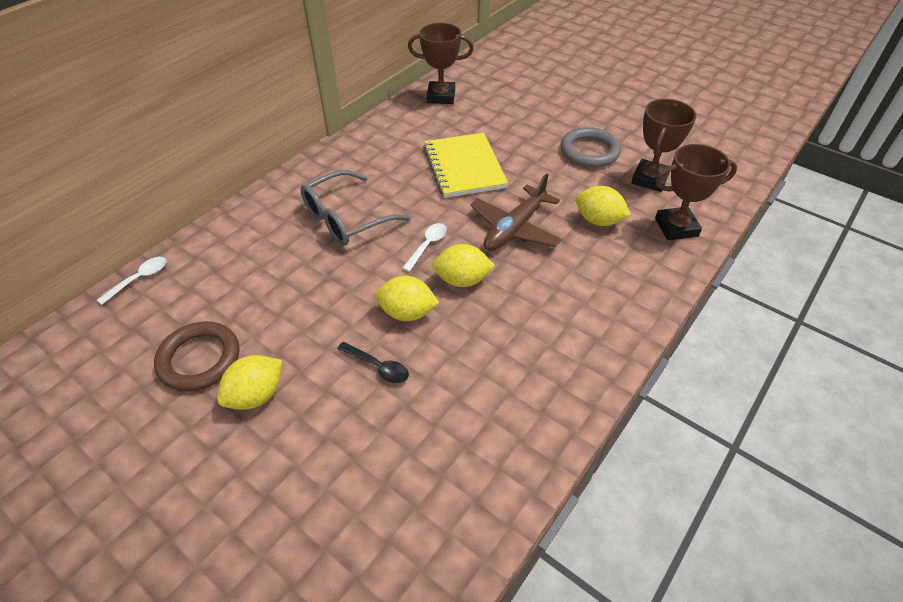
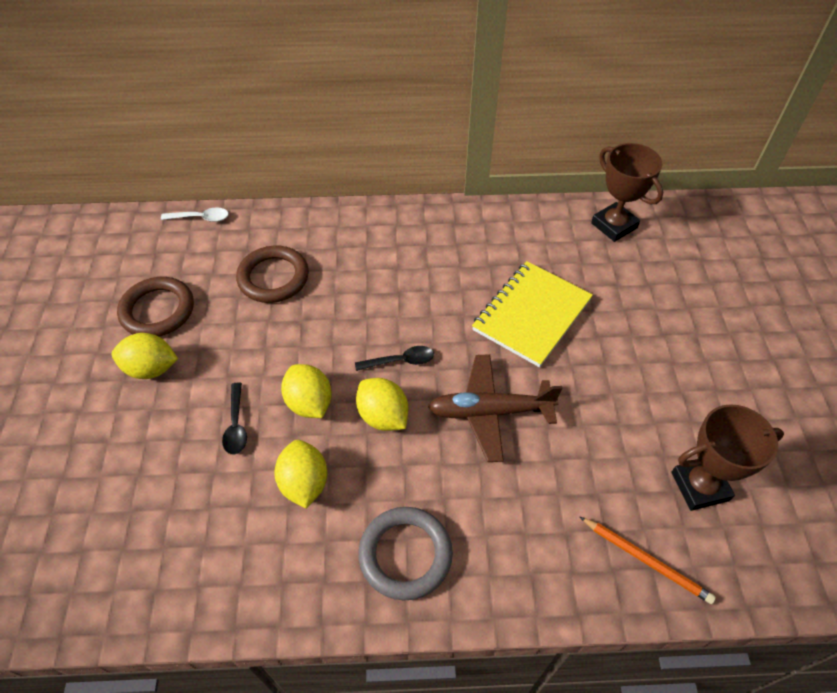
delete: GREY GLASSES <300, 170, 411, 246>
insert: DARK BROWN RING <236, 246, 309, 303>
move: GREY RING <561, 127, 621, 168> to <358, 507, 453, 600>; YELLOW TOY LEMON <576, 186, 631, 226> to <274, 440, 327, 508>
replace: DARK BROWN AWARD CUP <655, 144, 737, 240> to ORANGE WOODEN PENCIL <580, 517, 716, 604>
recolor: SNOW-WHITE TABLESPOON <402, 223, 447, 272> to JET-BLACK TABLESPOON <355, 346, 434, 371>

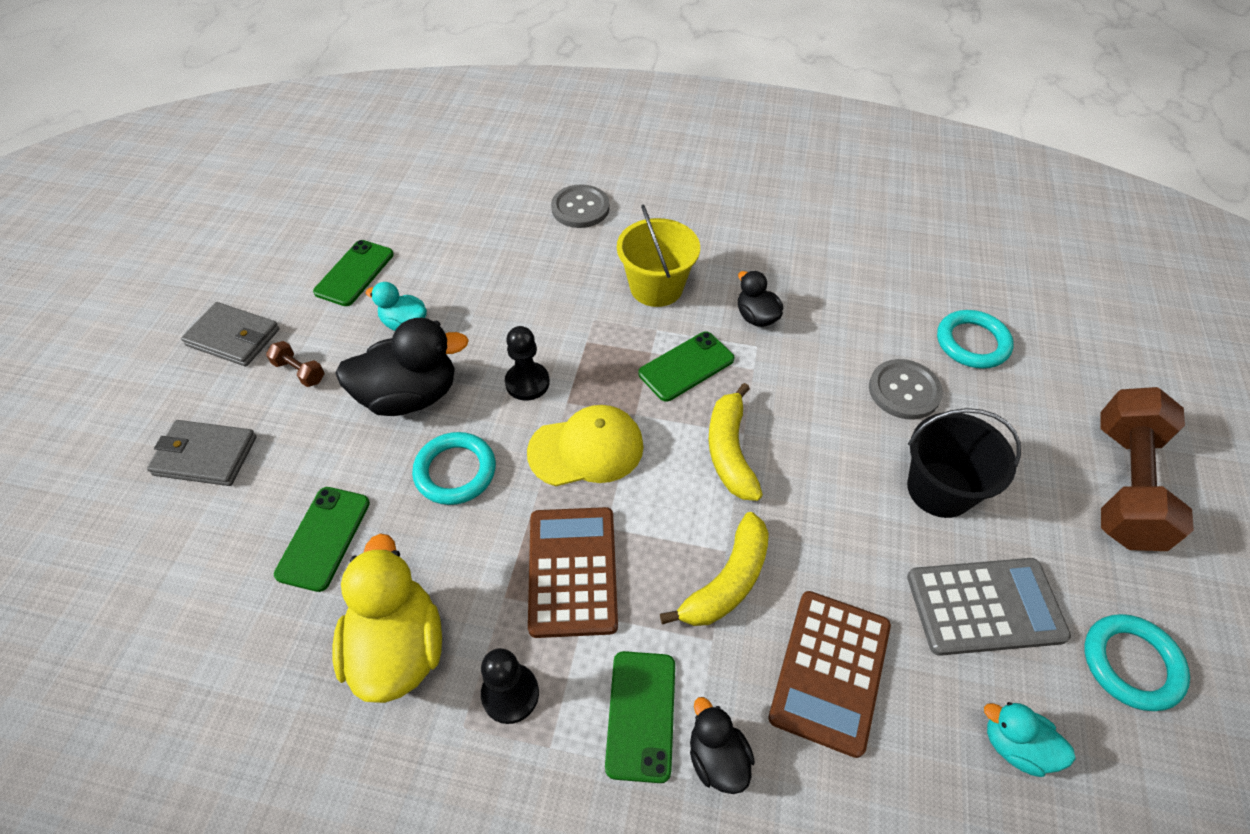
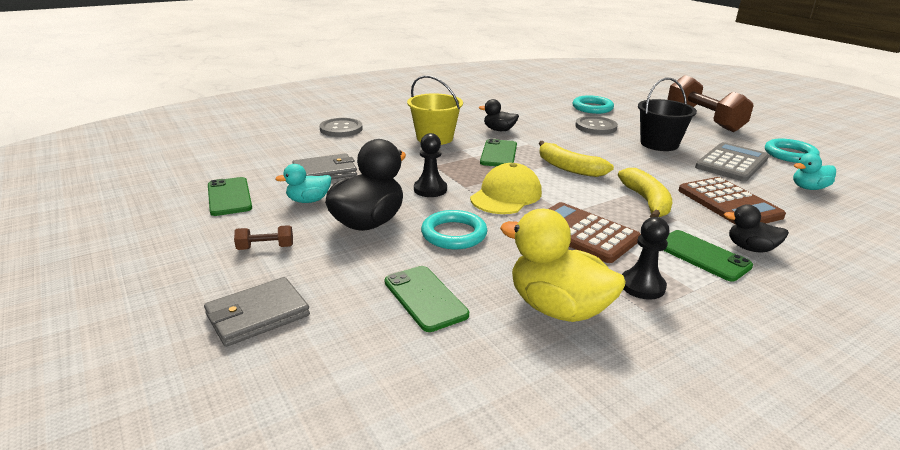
move: GREY BILLFOLD <181, 302, 280, 366> to <292, 153, 357, 180>

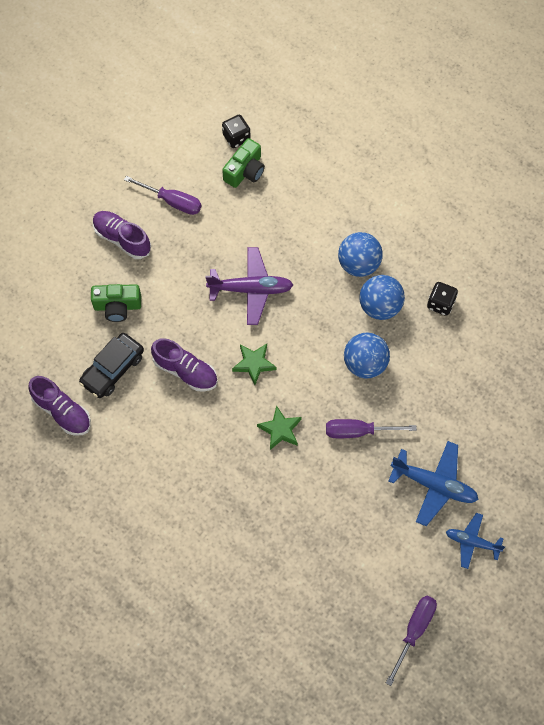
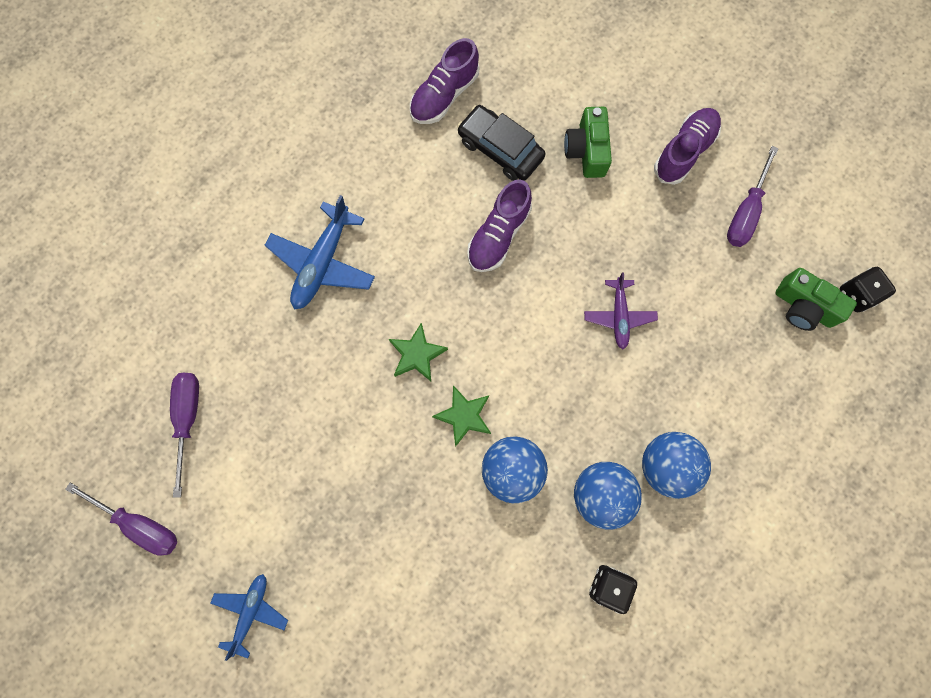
move: GREEN STAR SHAPE <232, 344, 277, 385> to <432, 385, 491, 447>; PURPLE SCREWDRIVER <326, 419, 417, 438> to <170, 373, 199, 498>; COBALT TOY PLANE <388, 441, 479, 526> to <264, 195, 375, 310>
resize: PURPLE TOY PLANE <205, 247, 293, 325> = <584, 272, 658, 349> x0.62

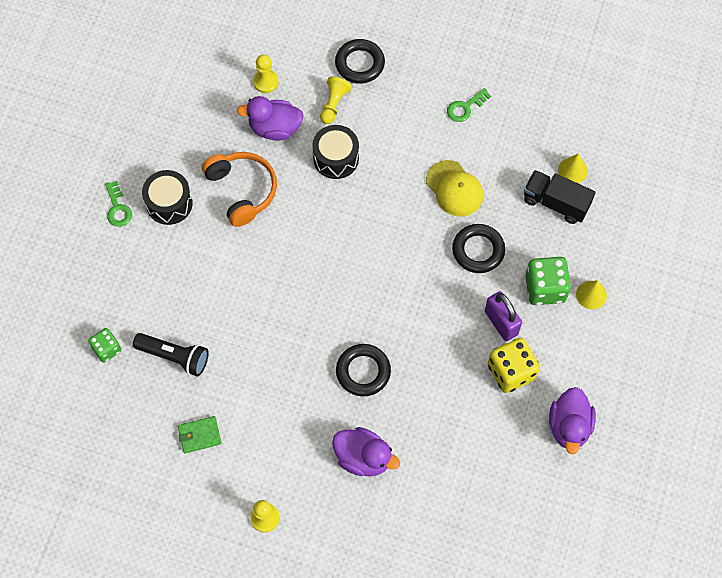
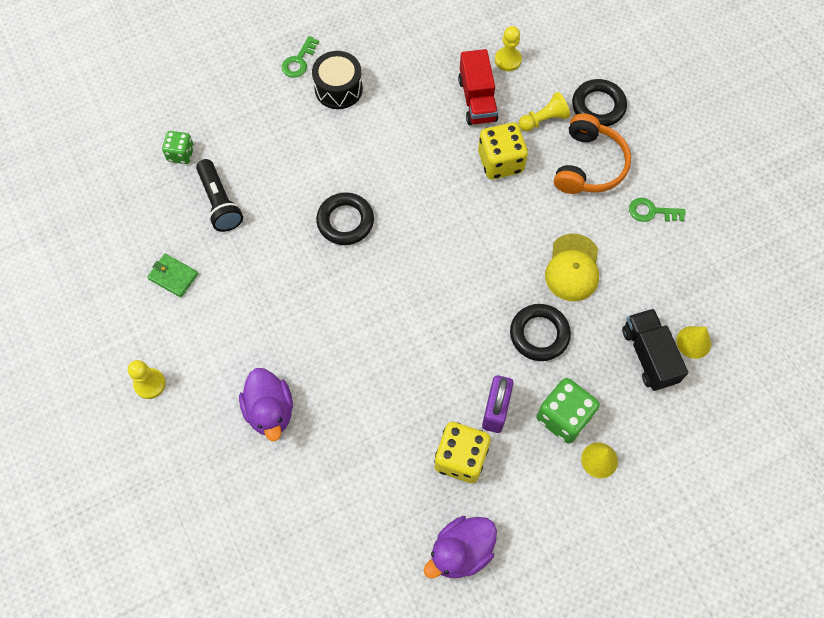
move: ORANGE OVER-EAR HEADPHONES <202, 152, 277, 227> to <554, 113, 631, 194>; JET-BLACK RING <336, 344, 391, 396> to <316, 192, 374, 245>
replace: PURPLE TOY DUCK <237, 96, 303, 140> to SCARLET TOY TRUCK <458, 49, 498, 125>; JET-BLACK TOY DRUM <312, 125, 359, 179> to YELLOW DICE <478, 122, 528, 179>

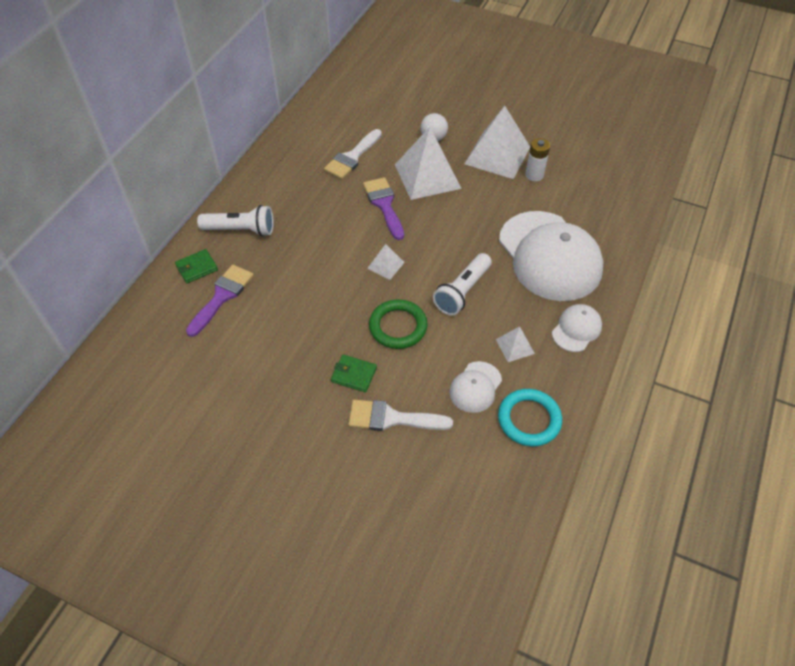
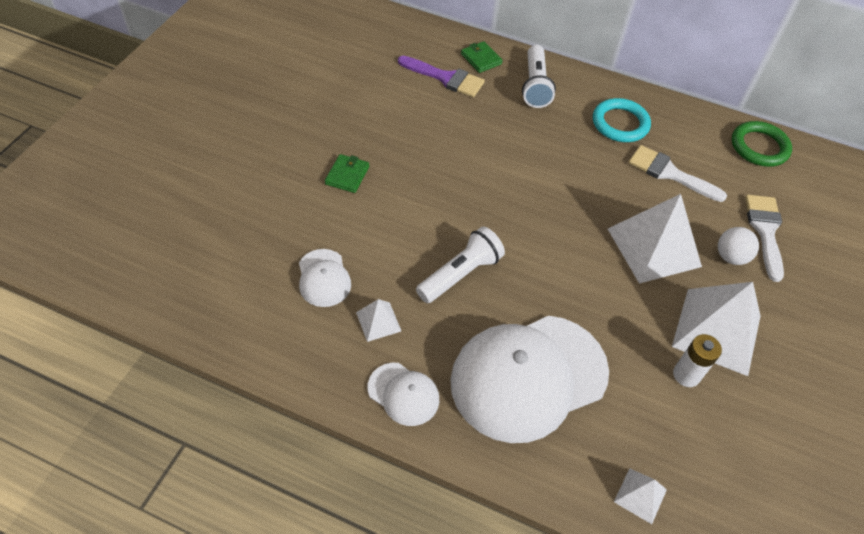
delete: PURPLE PAINT BRUSH <363, 177, 404, 240>
move: SNOW-WHITE PAINT BRUSH <348, 399, 453, 431> to <745, 195, 784, 282>; SNOW-WHITE PYRAMID <367, 244, 405, 280> to <614, 468, 667, 524>; GREEN RING <369, 299, 428, 349> to <732, 121, 792, 167>; TEAL RING <498, 389, 562, 446> to <593, 98, 651, 142>
rotate: SNOW-WHITE FLASHLIGHT <433, 253, 492, 316> = <416, 226, 505, 303> 105 degrees clockwise; SNOW-WHITE CAP <449, 361, 502, 413> = <299, 249, 351, 307> 135 degrees counterclockwise

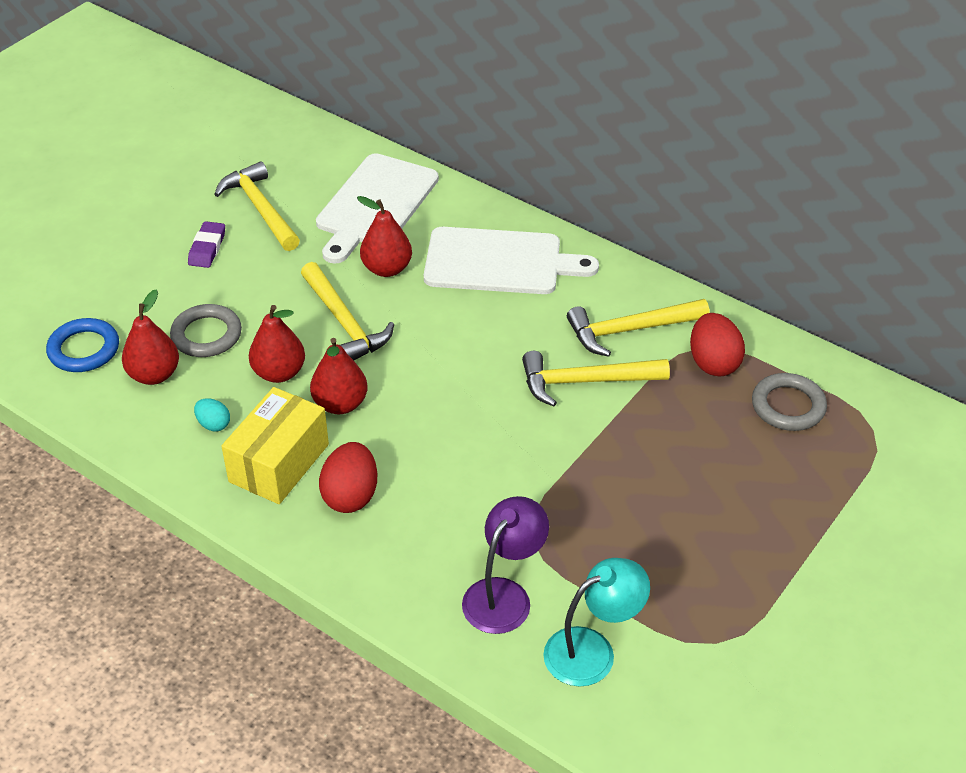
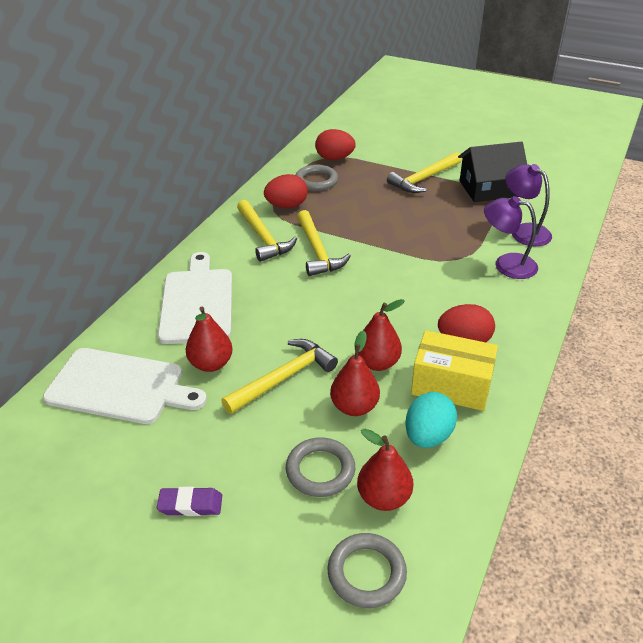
insert: SCARLET EGG <315, 129, 356, 160>; JET-BLACK COTTAGE <458, 141, 527, 202>
move: YELLOW CLAW HAMMER <214, 161, 300, 251> to <387, 152, 462, 193>
recolor: COBALT RING <46, 318, 119, 372> to GREY RING <328, 533, 407, 608>; TEAL READING LAMP <543, 558, 650, 687> to PURPLE READING LAMP <505, 164, 552, 246>
resize: TEAL EGG <194, 399, 230, 432> = <405, 392, 457, 448> x1.81

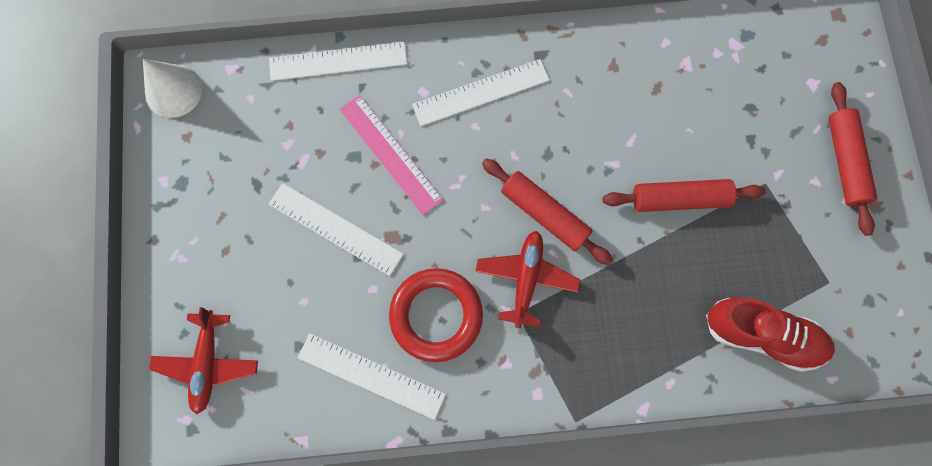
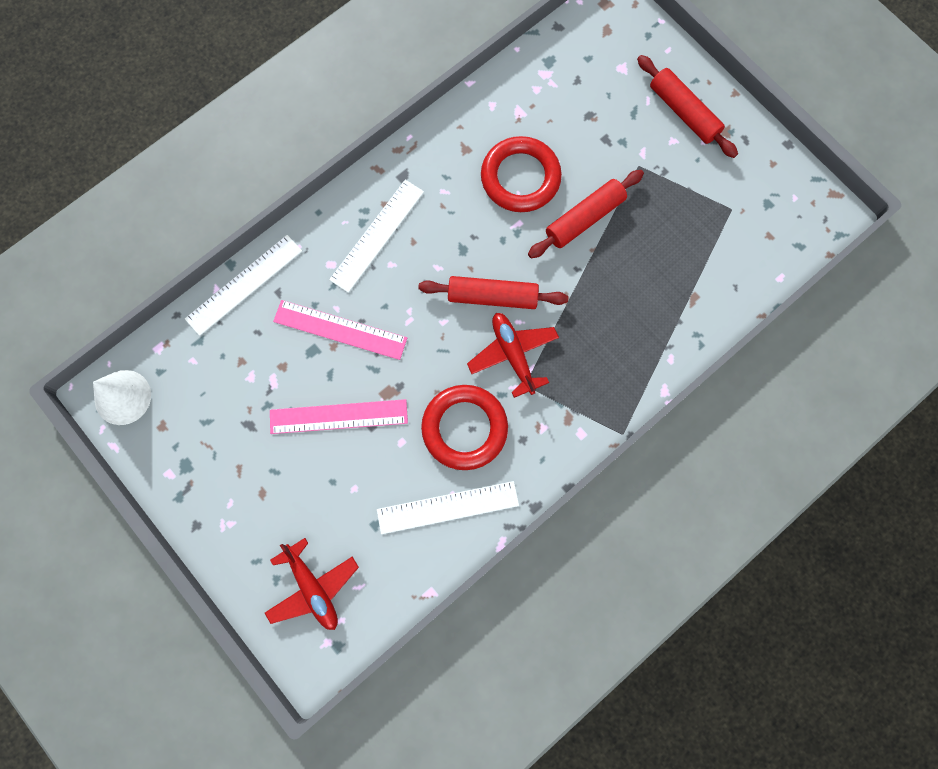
delete: SCARLET SHOE <706, 297, 835, 372>
insert: SCARLET RING <481, 136, 562, 212>
recolor: SNOW-WHITE MEASURING STICK <269, 183, 404, 276> to PINK MEASURING STICK <270, 399, 408, 434>

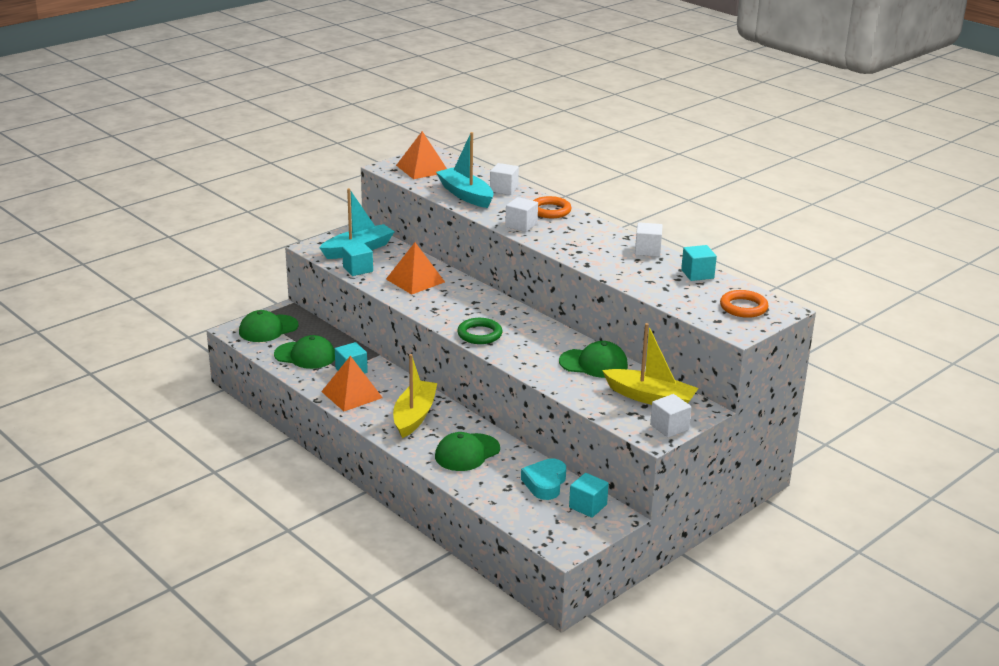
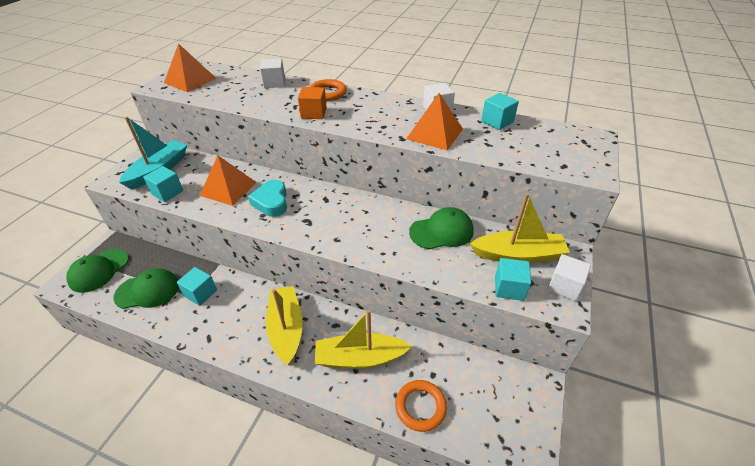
delete: TEAL SAILBOAT <436, 132, 494, 208>; GREEN RING <457, 318, 502, 344>
move: ORANGE PYRAMID <321, 356, 383, 411> to <406, 93, 463, 150>; TEAL LOVE HEART <521, 458, 566, 500> to <248, 180, 287, 217>; TEAL BLOCK <569, 473, 609, 518> to <495, 258, 531, 301>; ORANGE RING <720, 290, 769, 318> to <395, 380, 447, 432>
replace: GREEN CAP <435, 432, 500, 471> to YELLOW SAILBOAT <315, 310, 412, 368>
recolor: SNOW-WHITE BLOCK <505, 197, 538, 232> to ORANGE BLOCK <298, 87, 327, 119>

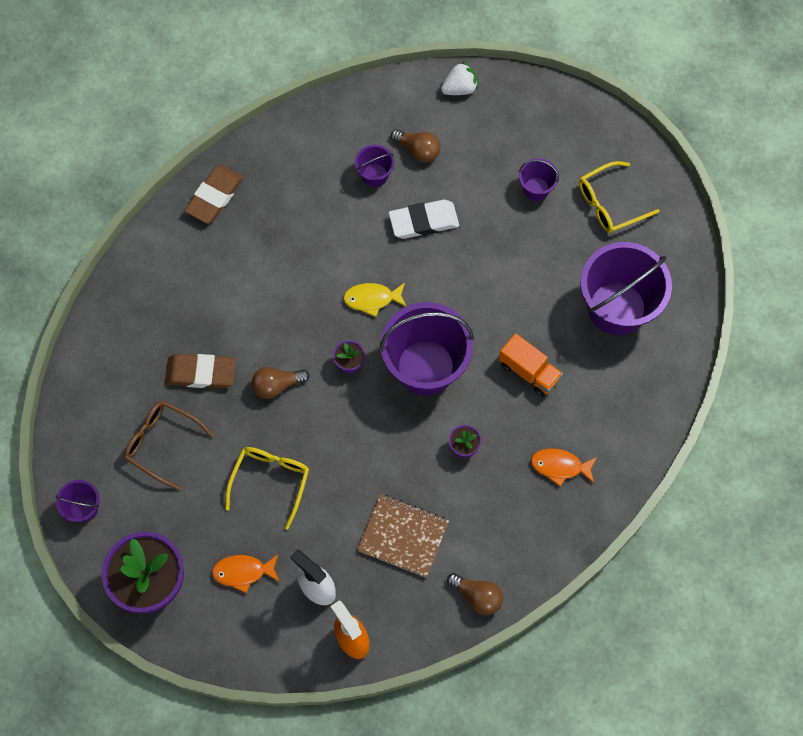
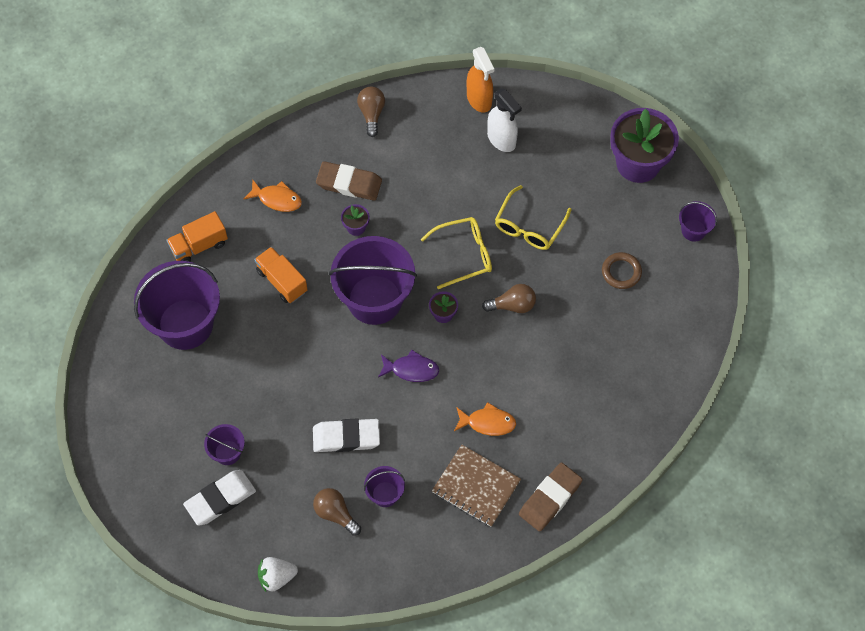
insert: ORANGE TOY TRUCK <167, 211, 228, 262>; SNOW-WHITE PENCIL ERASER <183, 470, 256, 526>
move: DARK BROWN PENCIL ERASER <165, 354, 236, 388> to <316, 161, 382, 201>; ORANGE FISH FIGURE <212, 554, 279, 593> to <454, 402, 516, 436>; DARK BROWN NOTEBOOK <357, 494, 449, 577> to <432, 445, 521, 527>; YELLOW GLASSES <579, 161, 660, 233> to <421, 217, 492, 289>
replace: DARK BROWN GLASSES <124, 400, 214, 490> to DARK BROWN RING <602, 252, 642, 289>
recolor: YELLOW FISH FIGURE <343, 283, 407, 317> to PURPLE FISH FIGURE <378, 350, 439, 382>
rotate: DARK BROWN LIGHTBULB <447, 573, 503, 615> = <357, 86, 385, 137> 45 degrees clockwise

